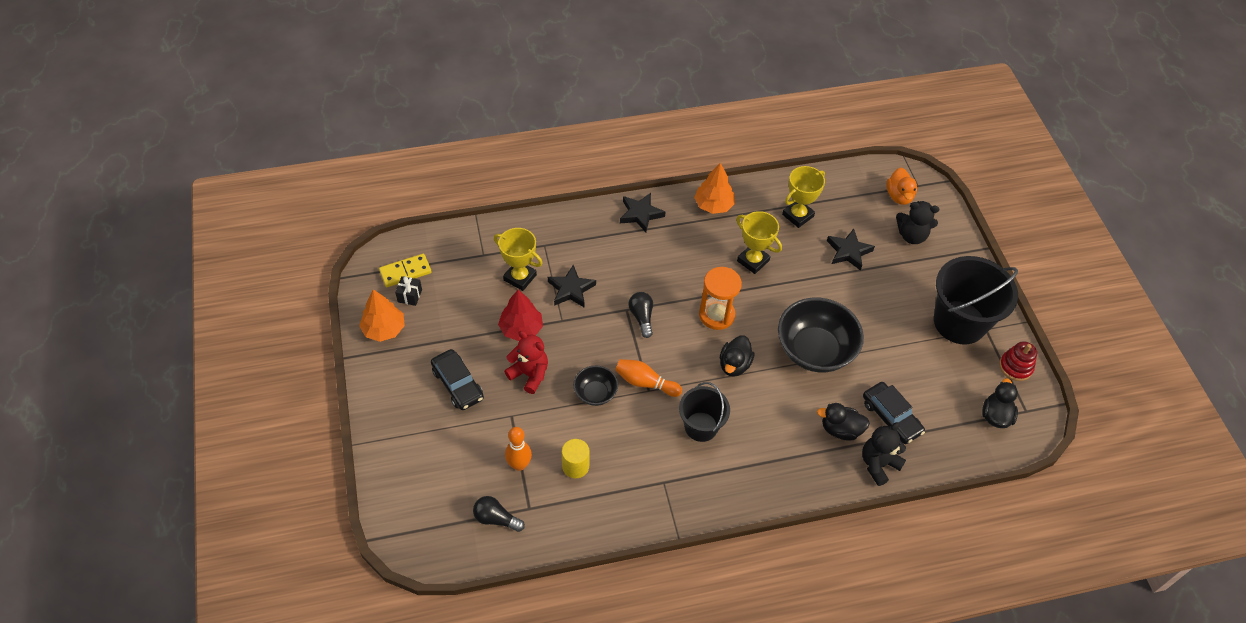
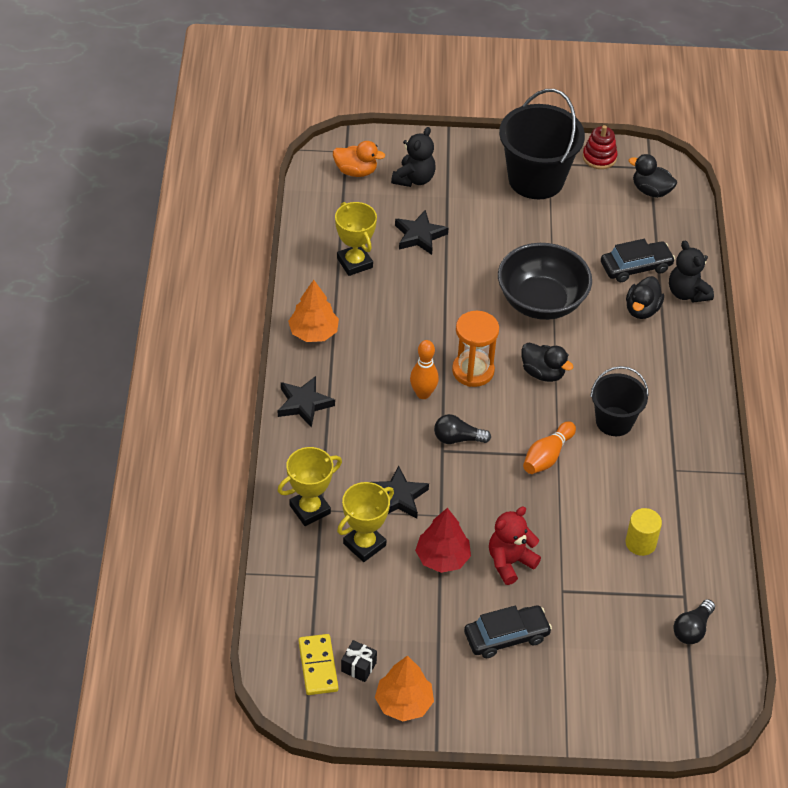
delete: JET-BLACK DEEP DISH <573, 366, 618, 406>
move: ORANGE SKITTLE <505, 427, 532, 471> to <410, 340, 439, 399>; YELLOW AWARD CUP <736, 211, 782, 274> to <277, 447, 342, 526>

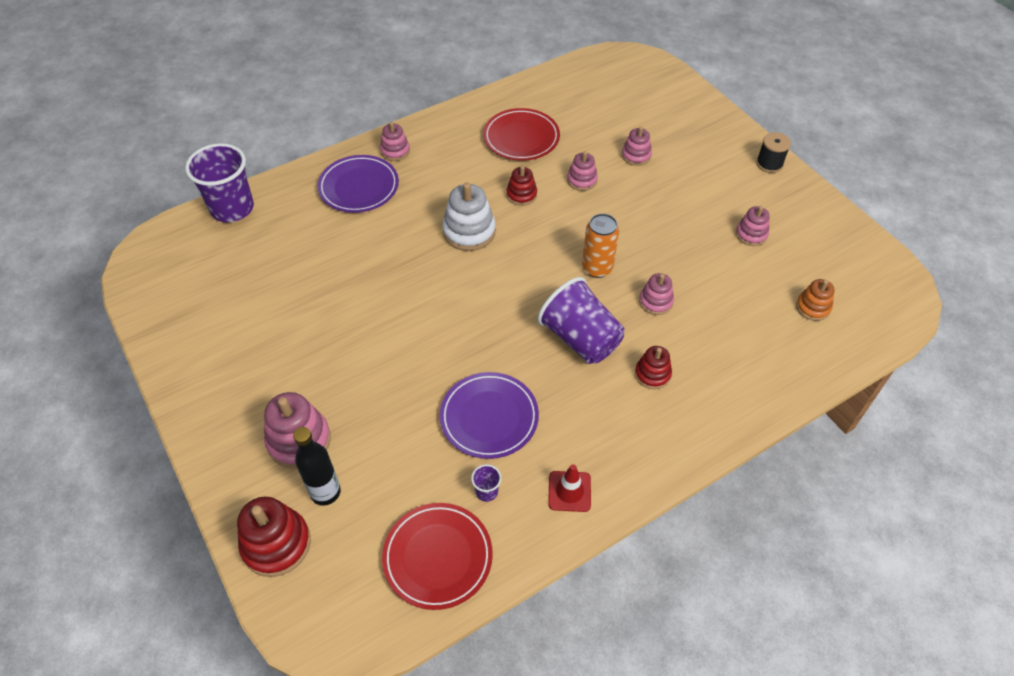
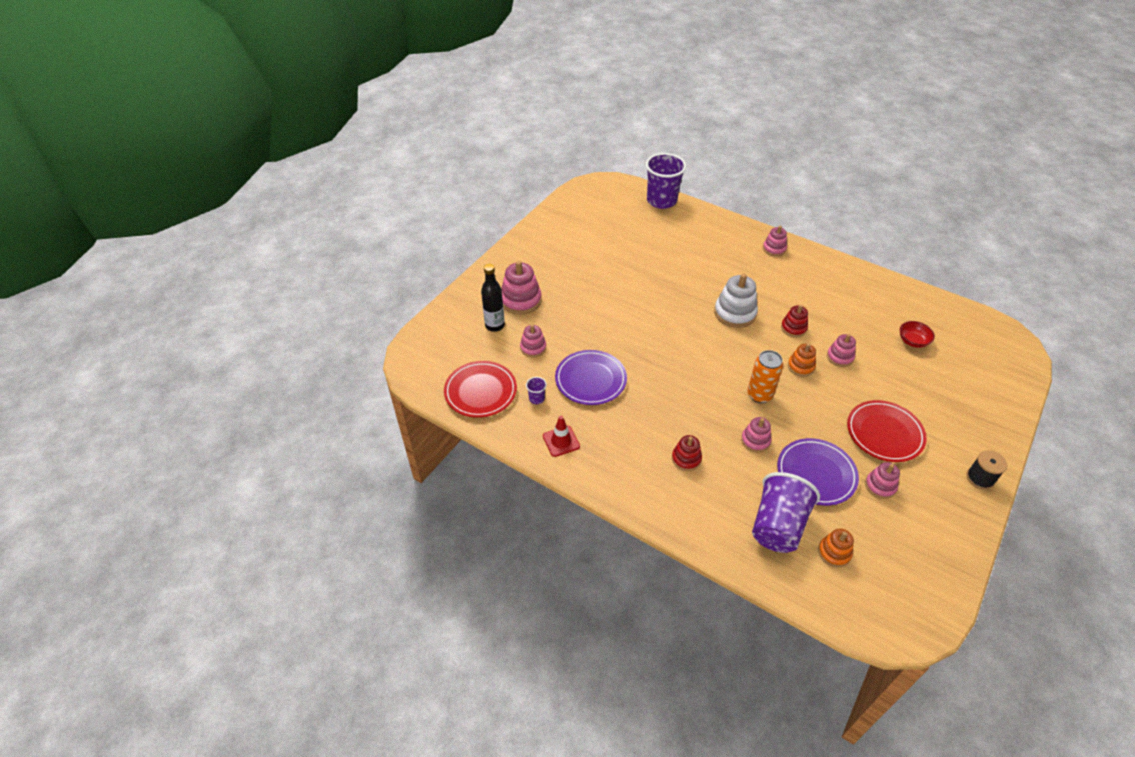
delete: SCARLET RING STACKER <237, 497, 311, 577>
insert: ORANGE RING STACKER <788, 343, 816, 377>; SCARLET DEEP DISH <900, 321, 935, 348>
move: PURPLE FLAT DISH <317, 155, 399, 213> to <777, 438, 859, 506>; SCARLET FLAT DISH <483, 108, 560, 161> to <847, 400, 927, 462>; PURPLE TUMBLER <537, 277, 625, 364> to <752, 472, 820, 553>; PINK RING STACKER <622, 127, 652, 166> to <520, 325, 546, 357>

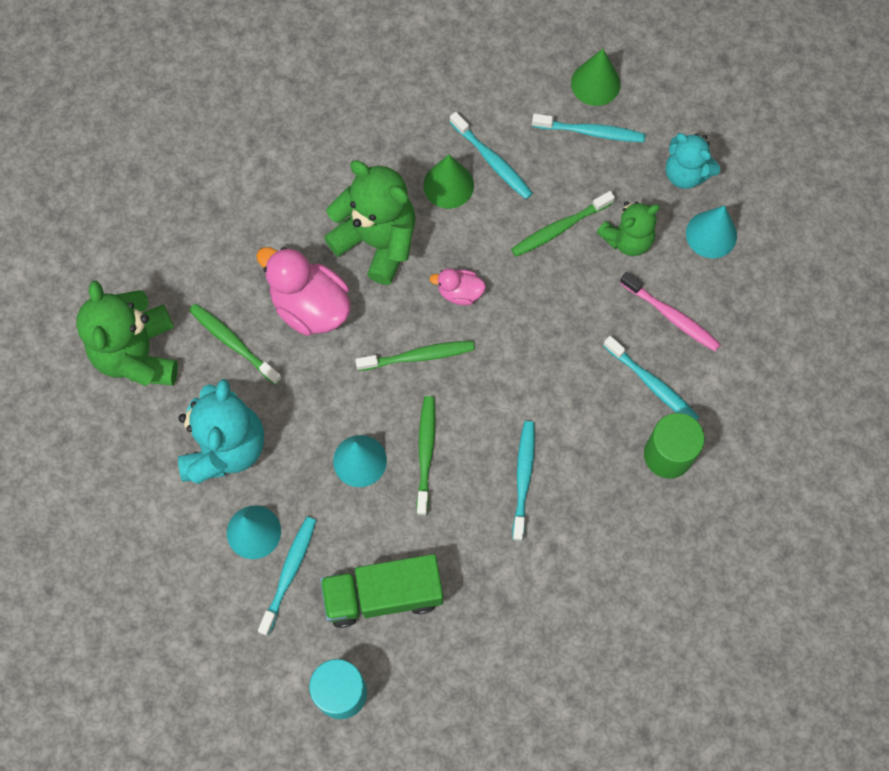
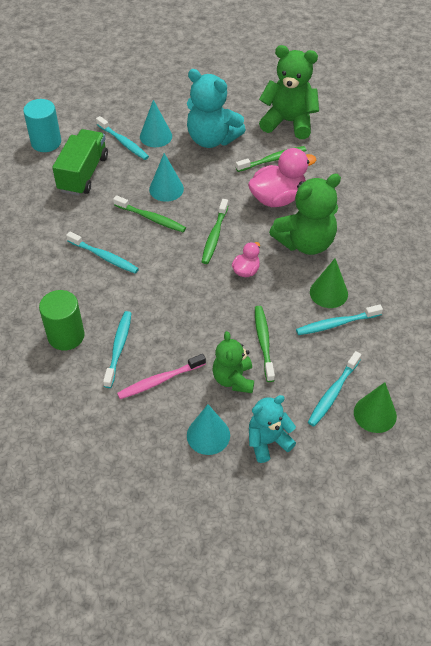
rotate: TEAL TOOTHBRUSH <603, 336, 699, 421> = <103, 311, 132, 388> 120 degrees clockwise

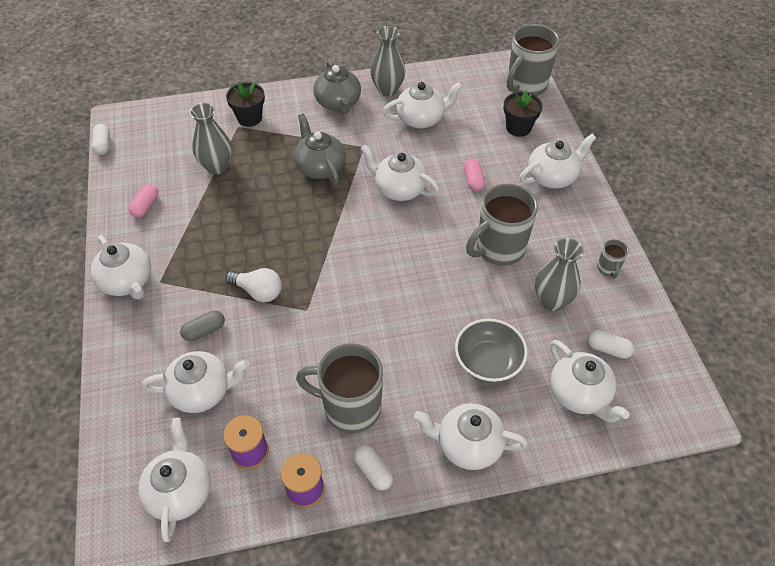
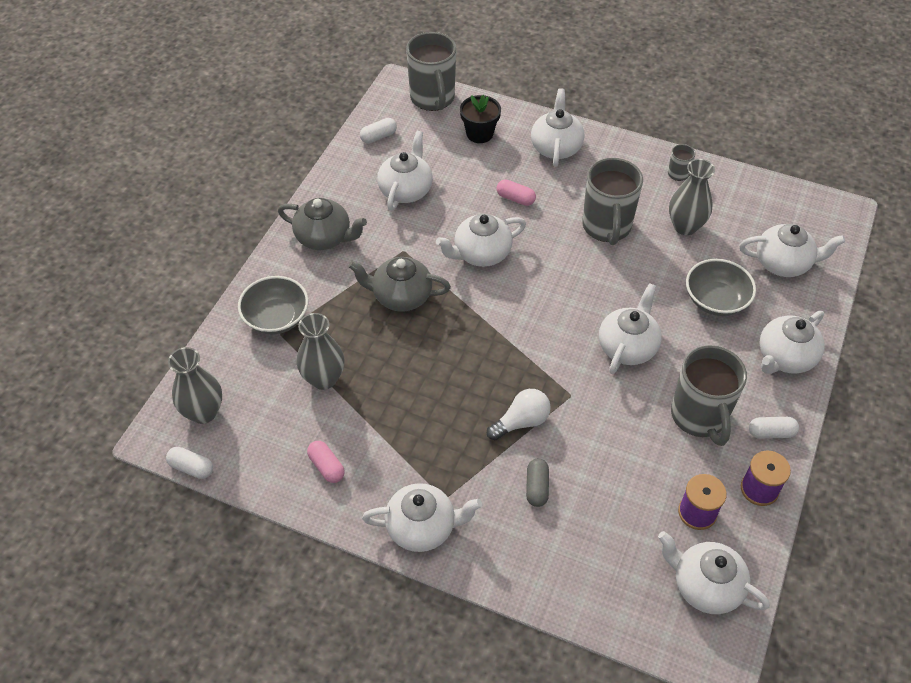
move: SNOW-WHITE TEAPOT <141, 351, 250, 413> to <599, 283, 662, 374>; GREY TALL VASE <370, 26, 406, 96> to <168, 347, 222, 424>; SNOW-WHITE PILL <587, 330, 634, 359> to <360, 118, 397, 143>
replace: JET-BLACK POTTED PLANT <226, 82, 265, 127> to GREY DEEP DISH <238, 276, 308, 334>
rotate: GREY TEA MUG <296, 343, 383, 433> = <671, 345, 747, 446> 60 degrees counterclockwise

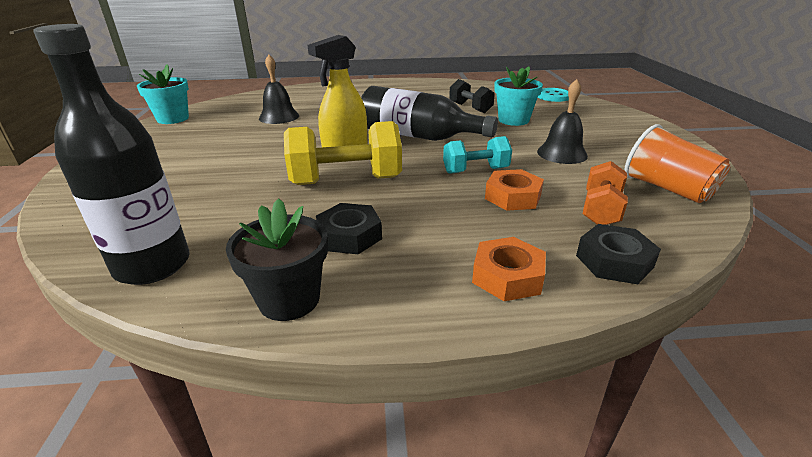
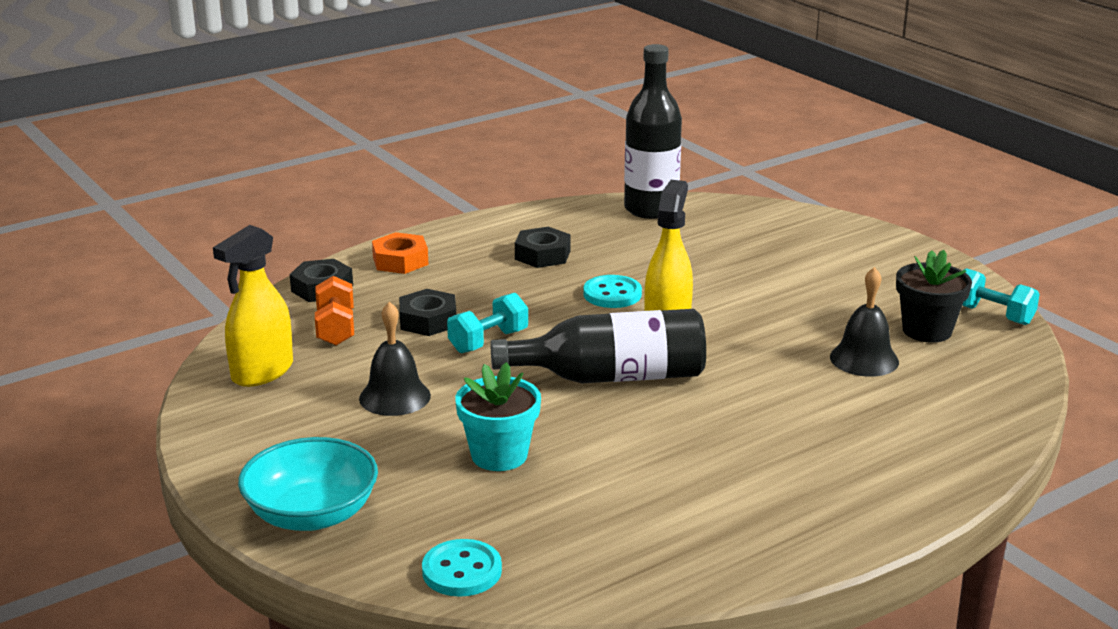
delete: JET-BLACK DUMBBELL <449, 79, 495, 113>
insert: TEAL DEEP DISH <238, 437, 378, 531>
move: JET-BLACK POTTED PLANT <226, 198, 328, 321> to <896, 250, 972, 343>
replace: TEAL POTTED PLANT <137, 64, 189, 124> to TEAL DUMBBELL <962, 268, 1040, 325>; YELLOW DUMBBELL <284, 121, 402, 185> to TEAL SEWING BUTTON <583, 275, 642, 308>; ORANGE TUMBLER <624, 124, 731, 203> to YELLOW SPRAYER <213, 225, 293, 387>
recolor: ORANGE NUT <485, 169, 544, 211> to JET-BLACK NUT <399, 289, 456, 336>

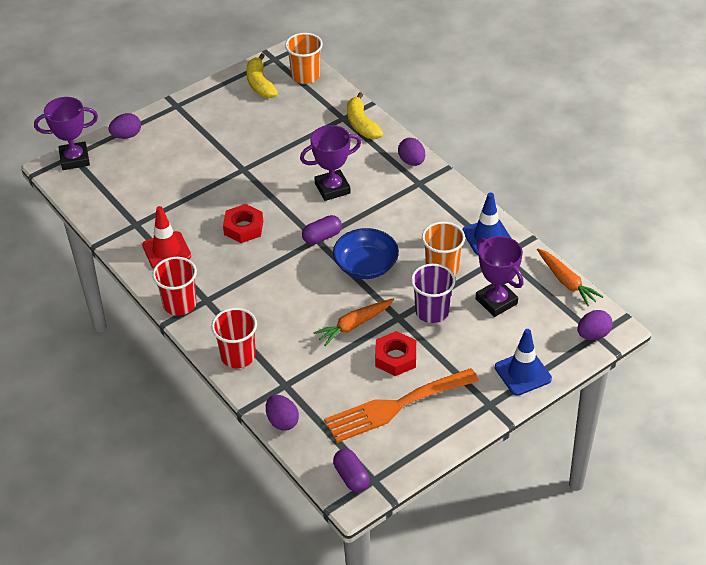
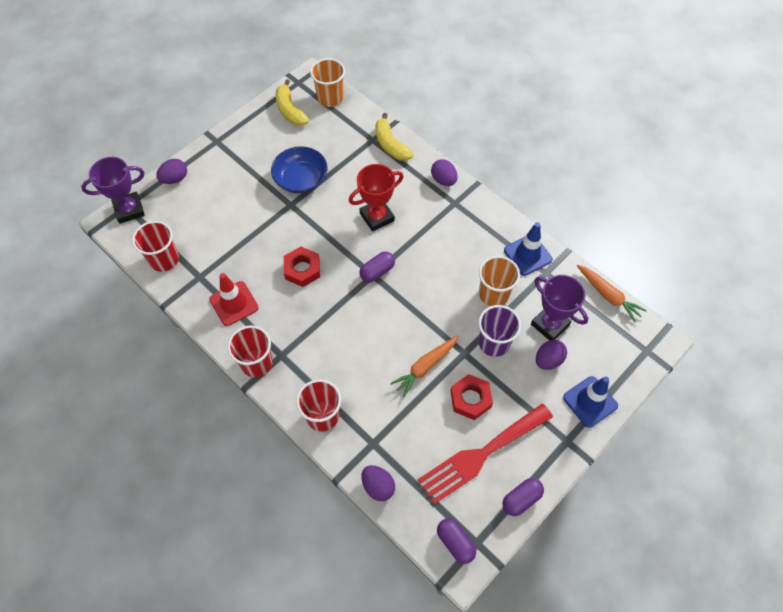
insert: SCARLET TUMBLER <132, 221, 179, 272>; PURPLE PILL <502, 478, 544, 516>
move: COBALT DEEP DISH <333, 228, 399, 279> to <271, 146, 328, 193>; PURPLE EGG <577, 310, 613, 340> to <536, 340, 567, 370>
recolor: PURPLE AWARD CUP <300, 125, 362, 201> to SCARLET AWARD CUP <349, 164, 403, 232>; ORANGE FORK <324, 368, 479, 443> to SCARLET FORK <418, 404, 553, 504>

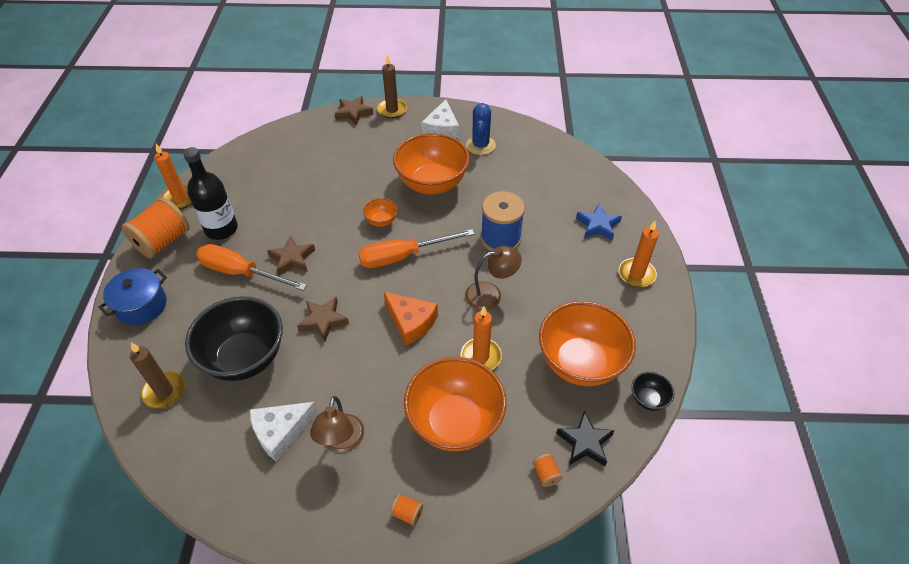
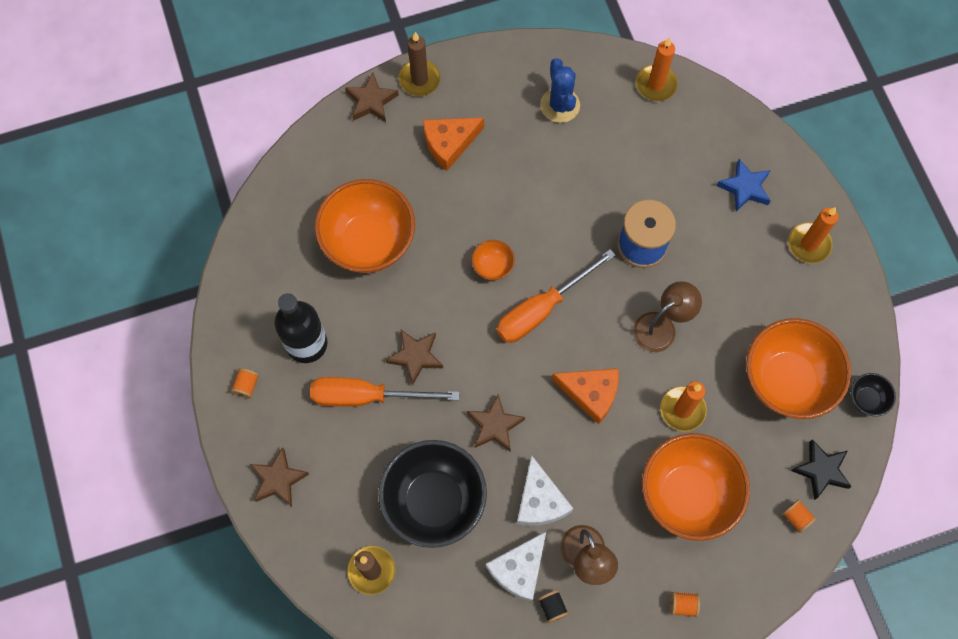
insert: ORANGE CHEESE <423, 118, 484, 171>; JET-BLACK SPOOL <538, 590, 569, 623>
move: ORANGE WAX CANDLE <154, 144, 192, 209> to <636, 37, 678, 101>; ORANGE DEEP DISH <393, 133, 470, 195> to <315, 179, 415, 273>; SNOW-WHITE CHEESE <421, 99, 459, 139> to <517, 455, 574, 526>
replace: COBALT POT <99, 268, 167, 325> to DARK BROWN STAR SHAPE <250, 447, 309, 507>
resize: ORANGE SPOOL <121, 197, 190, 258> = <231, 368, 259, 398> x0.41

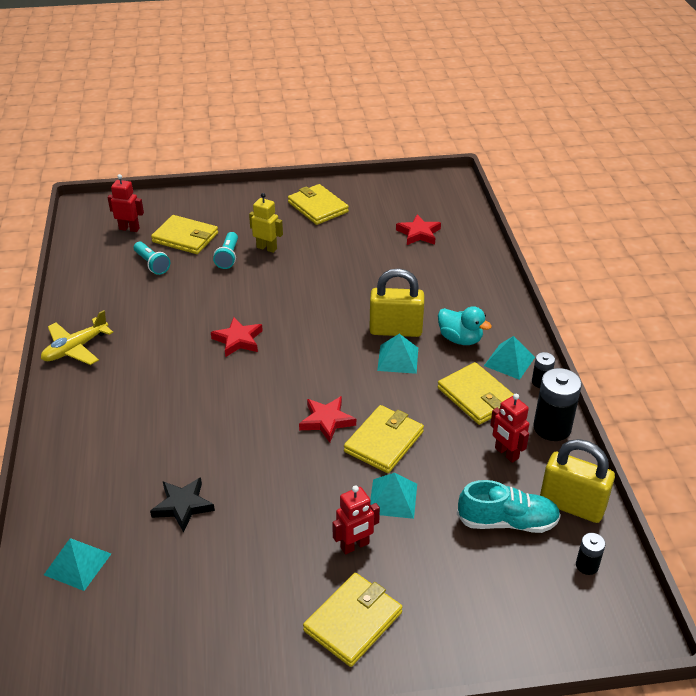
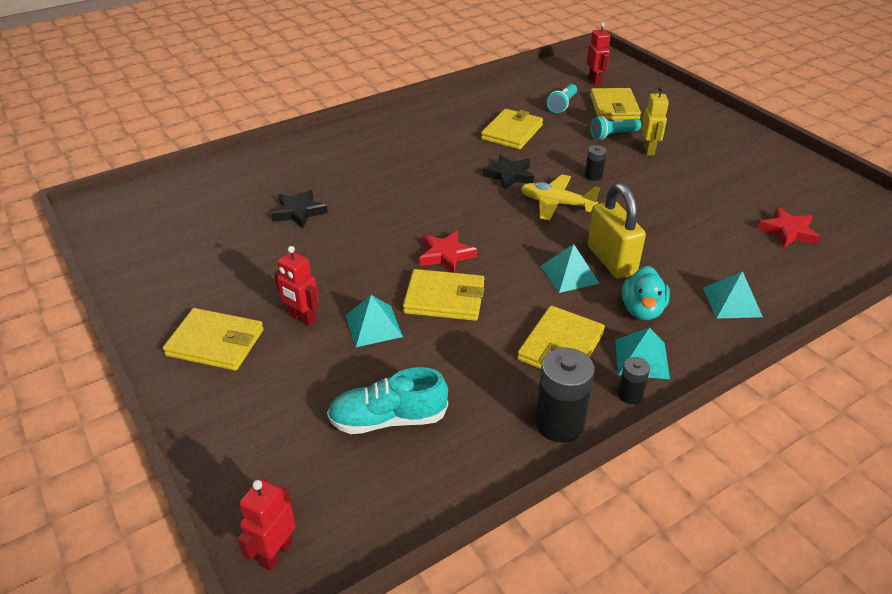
delete: YELLOW LOCK <540, 439, 615, 523>
move: YELLOW TOY PLANE <41, 310, 113, 365> to <521, 174, 600, 220>; TEAL PYRAMID <44, 539, 111, 591> to <703, 271, 763, 319>; YELLOW BILLFOLD <288, 184, 349, 225> to <481, 109, 543, 150>; SCARLET ROBOT <490, 394, 529, 463> to <237, 479, 296, 571>; JET-BLACK AA BATTERY <576, 533, 606, 575> to <585, 145, 607, 181>
recolor: SCARLET STAR SHAPE <211, 317, 263, 357> to JET-BLACK STAR SHAPE <483, 155, 534, 190>
rotate: TEAL SHOE <457, 480, 561, 533> = <327, 367, 448, 434> 105 degrees clockwise

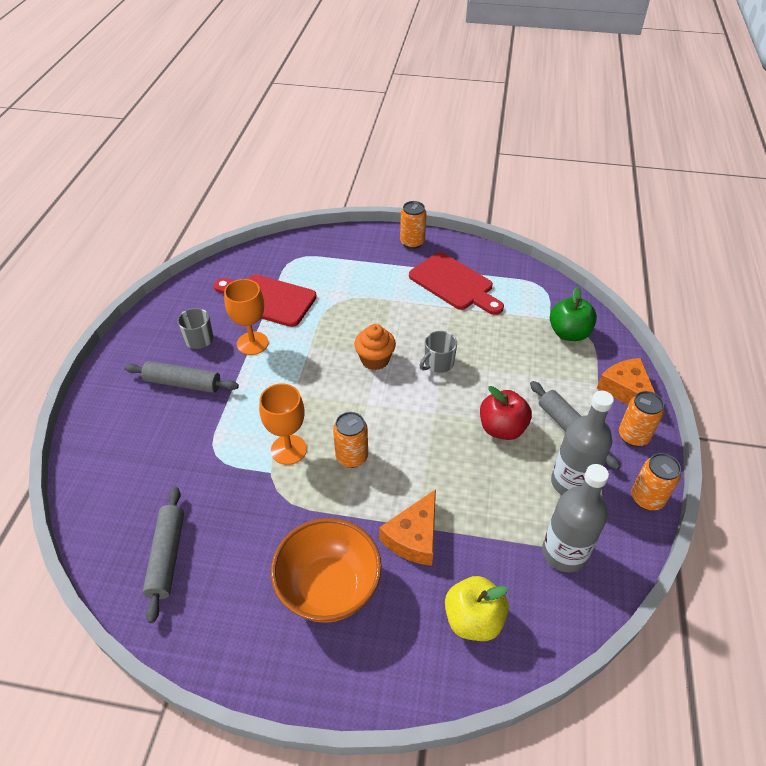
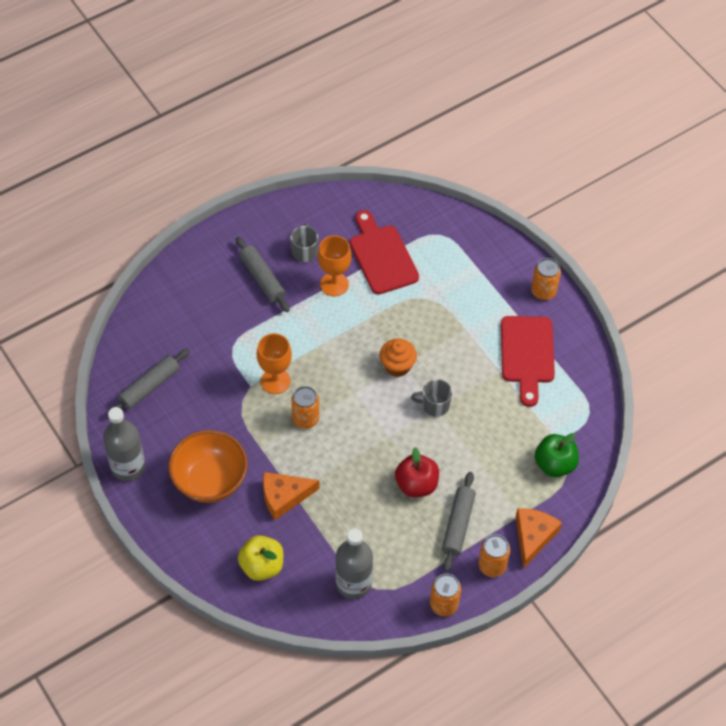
move: GREY FLASK <551, 391, 614, 495> to <103, 407, 145, 481>

